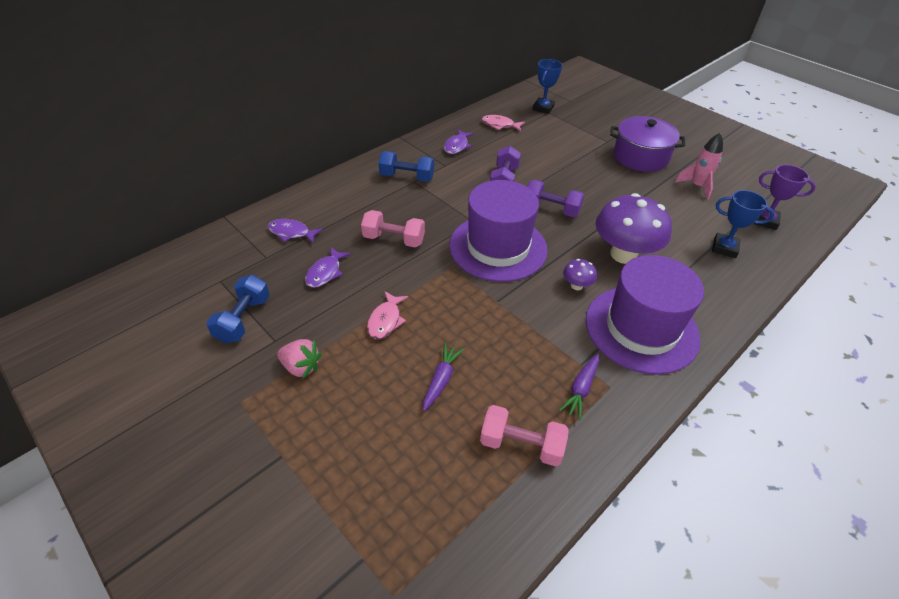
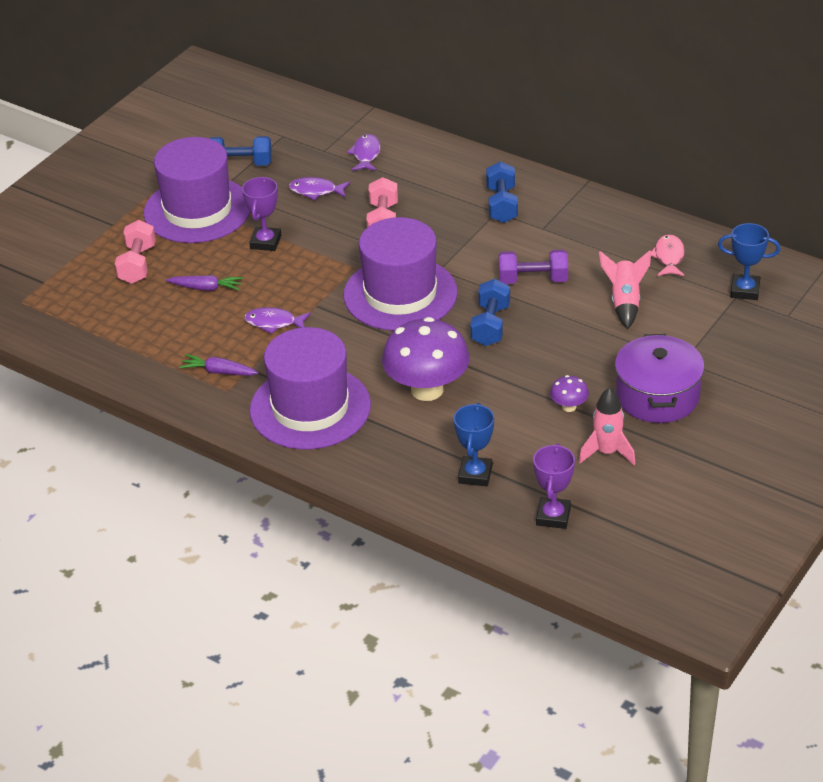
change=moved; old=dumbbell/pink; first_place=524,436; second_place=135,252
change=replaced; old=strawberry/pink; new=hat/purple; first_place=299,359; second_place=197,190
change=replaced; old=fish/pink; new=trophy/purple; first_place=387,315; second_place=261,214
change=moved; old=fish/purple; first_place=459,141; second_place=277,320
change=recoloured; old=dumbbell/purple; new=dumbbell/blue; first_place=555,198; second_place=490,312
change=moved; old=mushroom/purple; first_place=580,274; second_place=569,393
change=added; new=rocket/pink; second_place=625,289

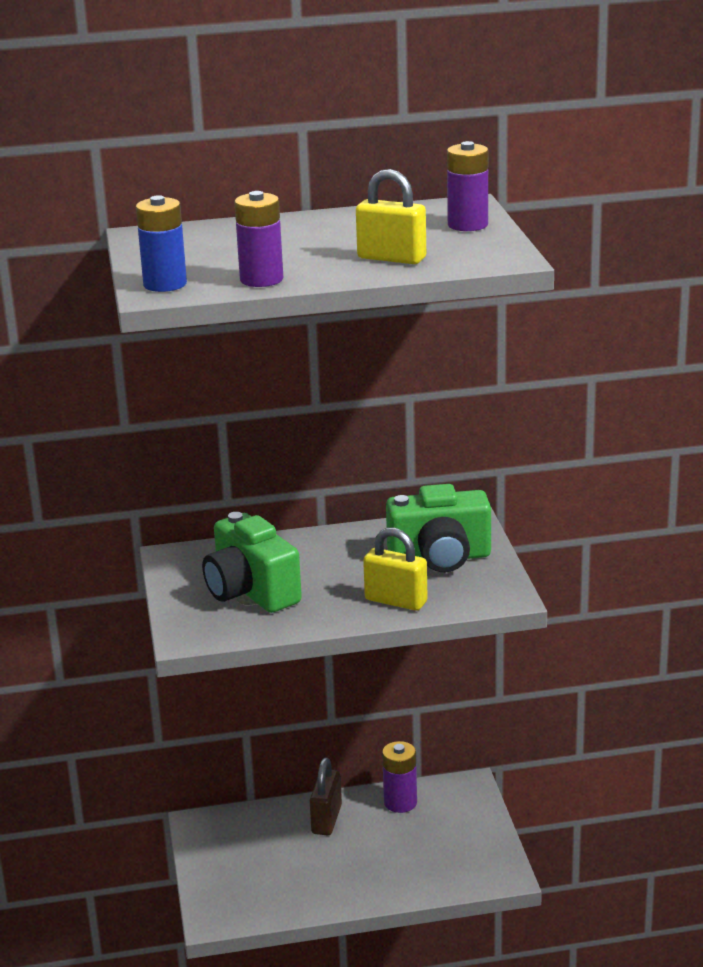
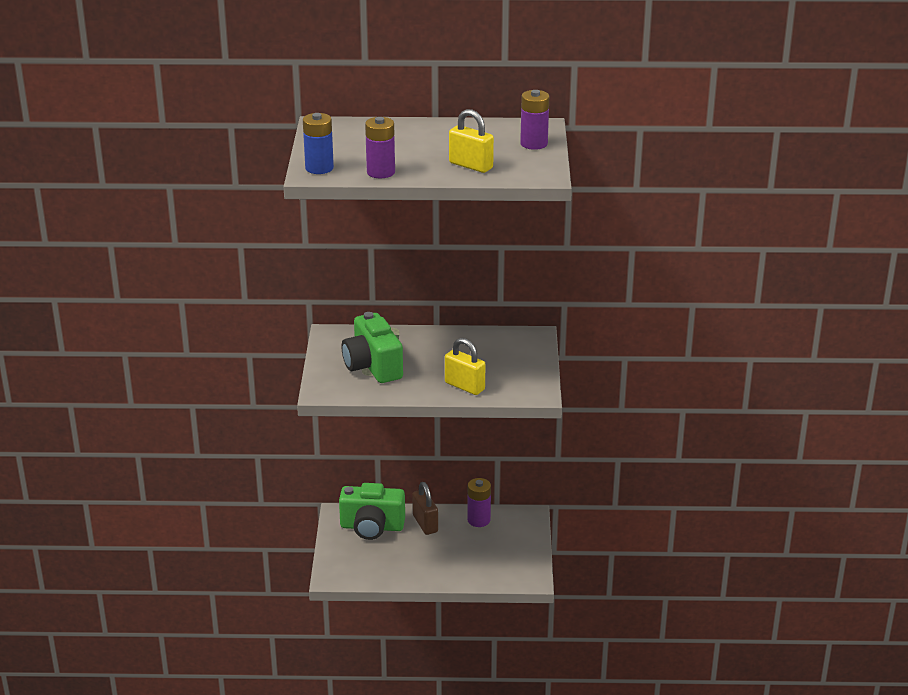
change=moved; old=camera/green; first_place=438,528; second_place=372,511
change=turned; old=padlock/brown; first_place=326,796; second_place=425,508; degrees=-45

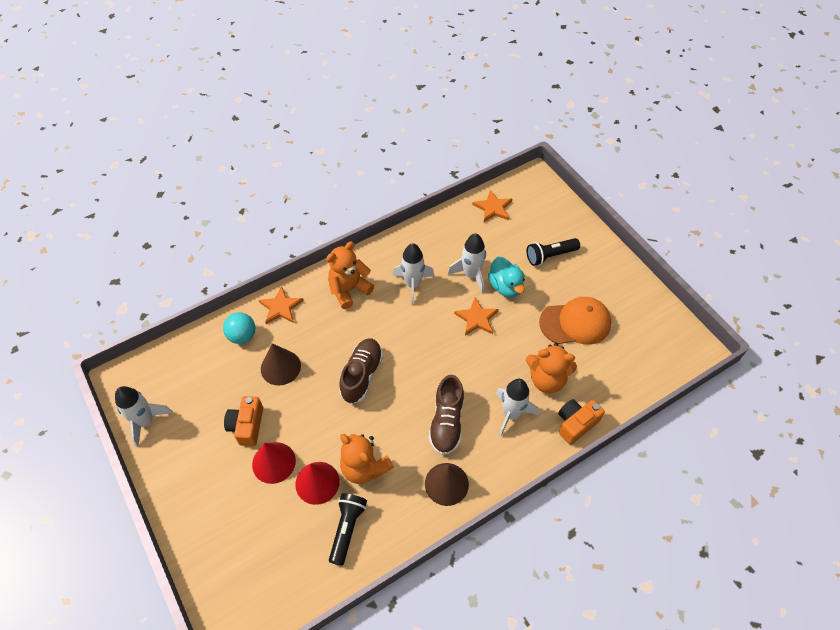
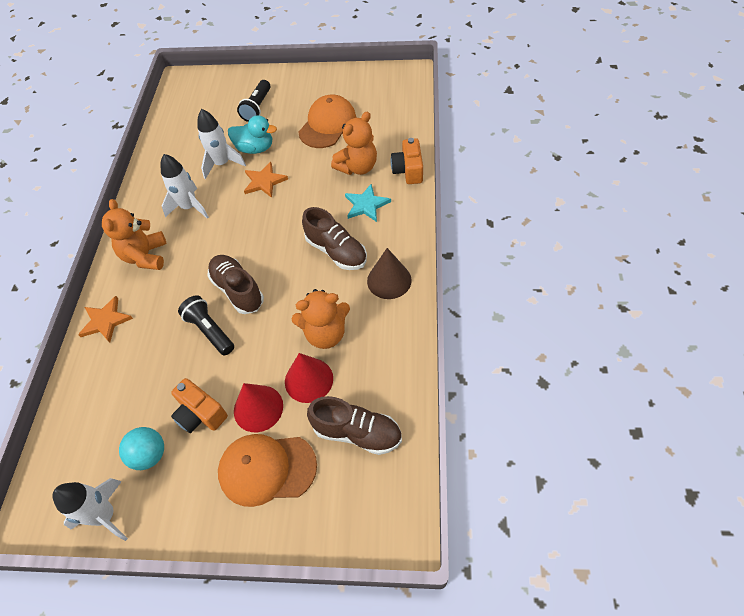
change=moved; old=ball/turquoise; first_place=239,328; second_place=141,448
change=moved; old=flashlight/black; first_place=348,529; second_place=206,325
change=added; new=cap/orange; second_place=267,470
change=added; new=shoe/brown; second_place=354,425
change=replaced; old=rocket/white; new=star/turquoise; first_place=517,408; second_place=368,203
change=removed; old=cone/brown; first_place=281,364
change=removed; old=star/orange; first_place=492,206

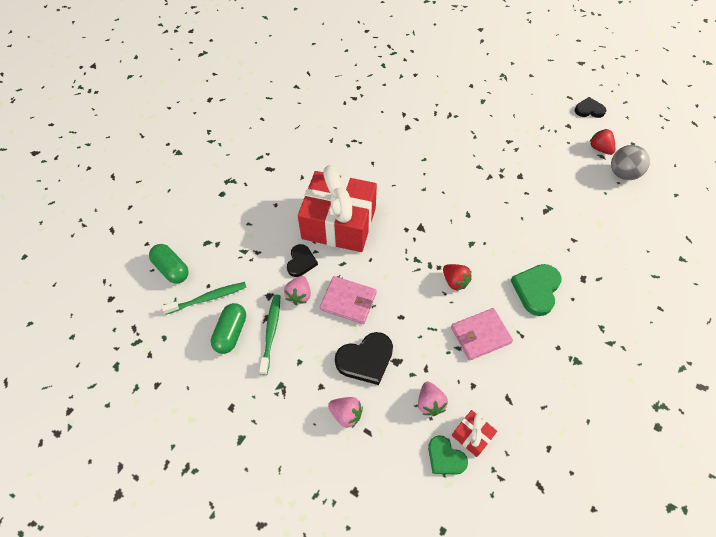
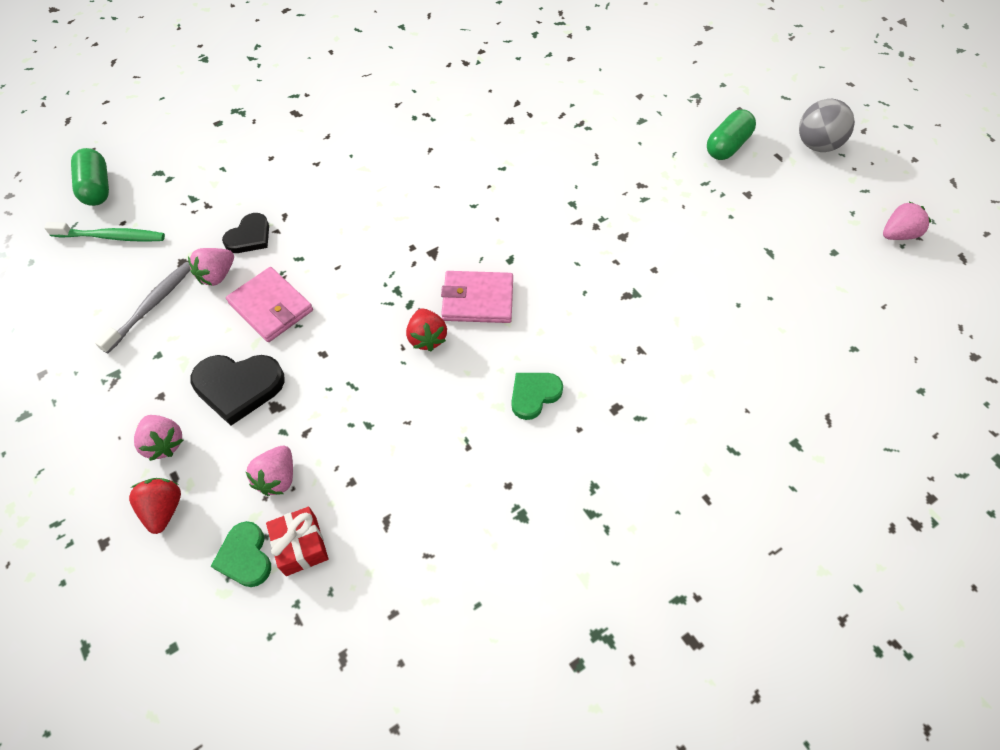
change=recoloured; old=toothbrush/green; new=toothbrush/grey; first_place=269,335; second_place=142,307
change=moved; old=strawberry/red; first_place=602,142; second_place=155,506
change=moved; old=wallet/pink; first_place=482,334; second_place=477,297
change=resized; old=heart/green; first_place=536,290; second_place=537,396; factor=0.65
change=moved; old=capsule/green; first_place=228,328; second_place=731,135
change=moved; old=ball/grey; first_place=630,162; second_place=827,125
change=added; new=strawberry/pink; second_place=907,220
change=removed; old=gift/red; first_place=337,208
change=removed; old=heart/black; first_place=590,107

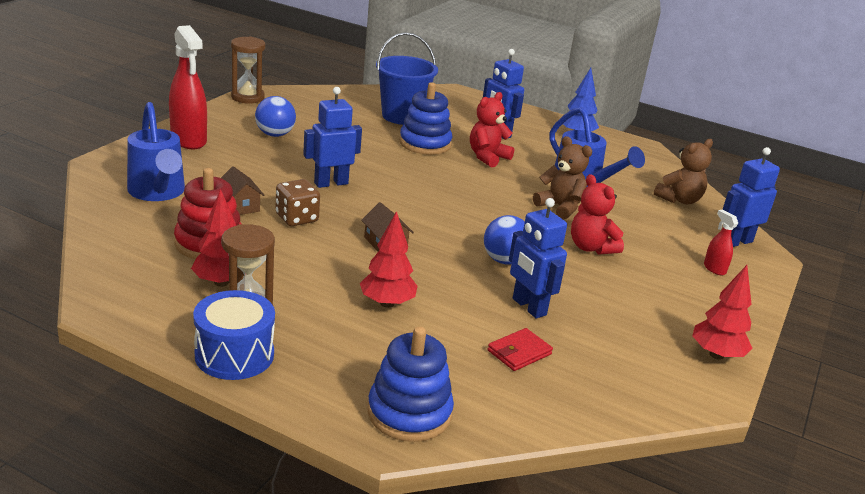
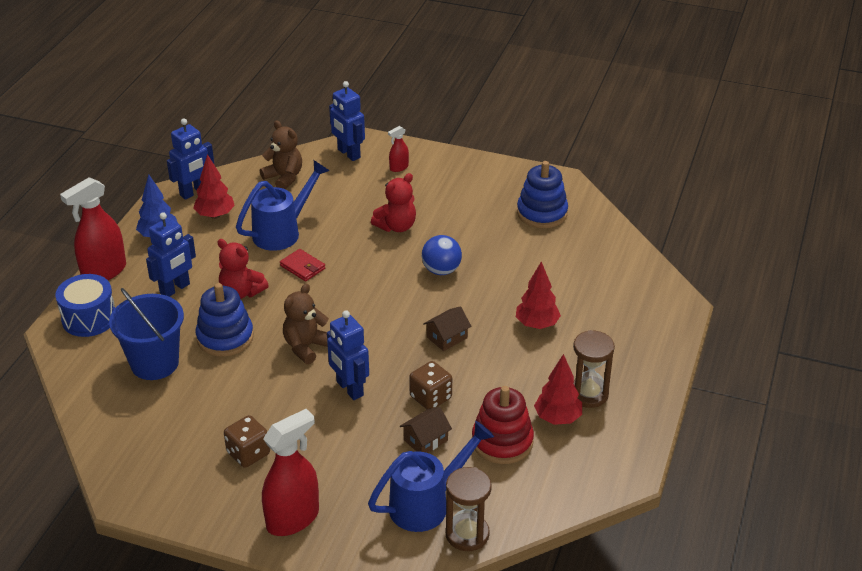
change=moved; old=drum/blue; first_place=234,335; second_place=85,305
change=added; new=spray bottle/red; second_place=93,228
change=moved; old=robot/blue; first_place=538,258; second_place=190,159
change=moved; old=tree/red; first_place=722,312; second_place=214,186
change=replaced; old=ball/blue; new=dice/brown; first_place=275,116; second_place=247,441
change=moved; old=wallet/red; first_place=520,349; second_place=302,265
change=moved; old=teddy bear/brown; first_place=562,178; second_place=306,324
change=moved; old=hourglass/brown; first_place=248,70; second_place=469,509
change=moved; old=stacking toy/blue; first_place=410,384; second_place=542,194

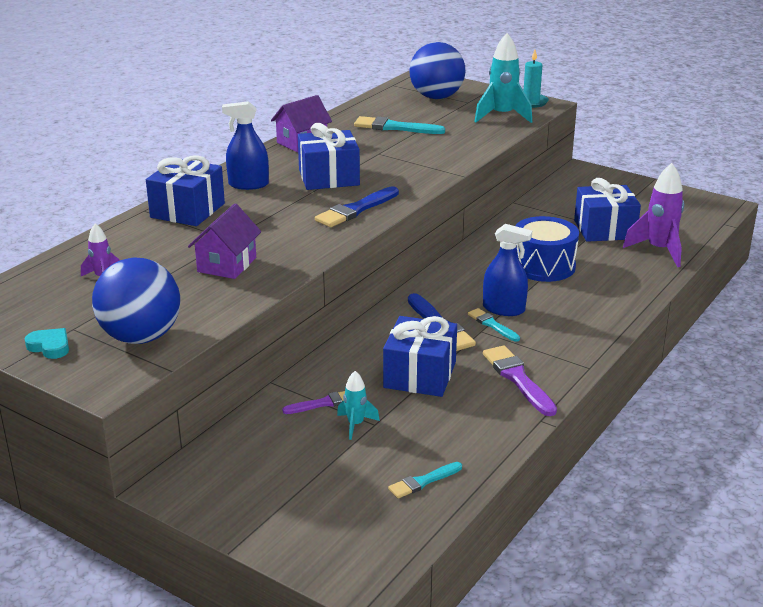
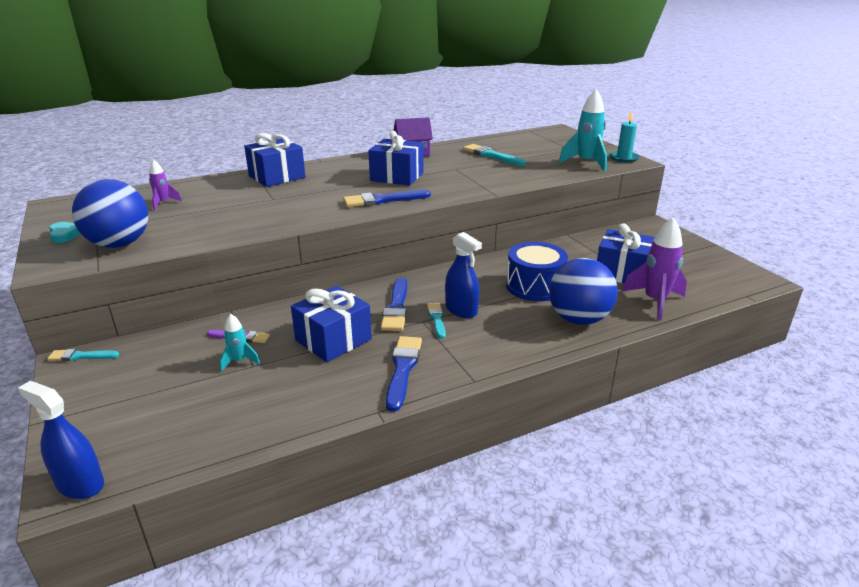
change=moved; old=spray bottle/blue; first_place=245,145; second_place=61,440
change=moved; old=brush/turquoise; first_place=425,480; second_place=83,355
change=recoloured; old=brush/purple; new=brush/blue; first_place=520,380; second_place=404,374
change=moved; old=ball/blue; first_place=437,70; second_place=583,291
change=removed; old=house/purple; first_place=224,241

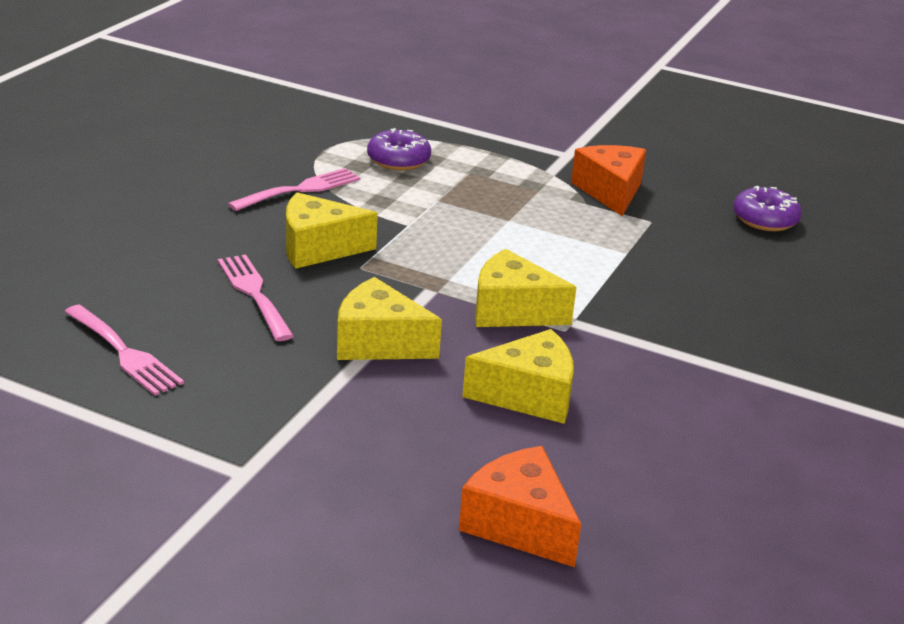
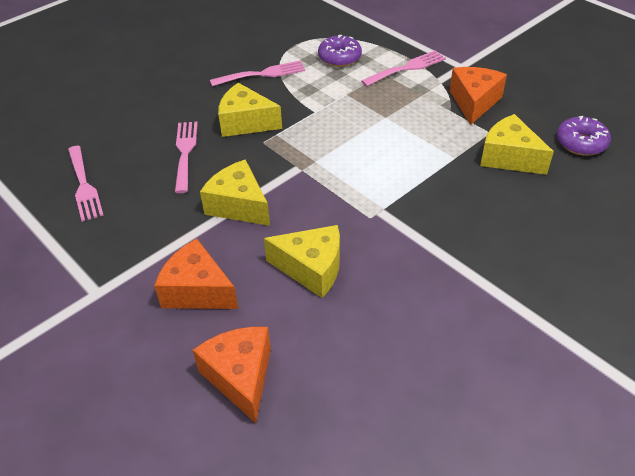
change=added; new=cheese/orange; second_place=196,274
change=added; new=fork/pink; second_place=403,68
change=moved; old=cheese/yellow; first_place=526,288; second_place=517,144

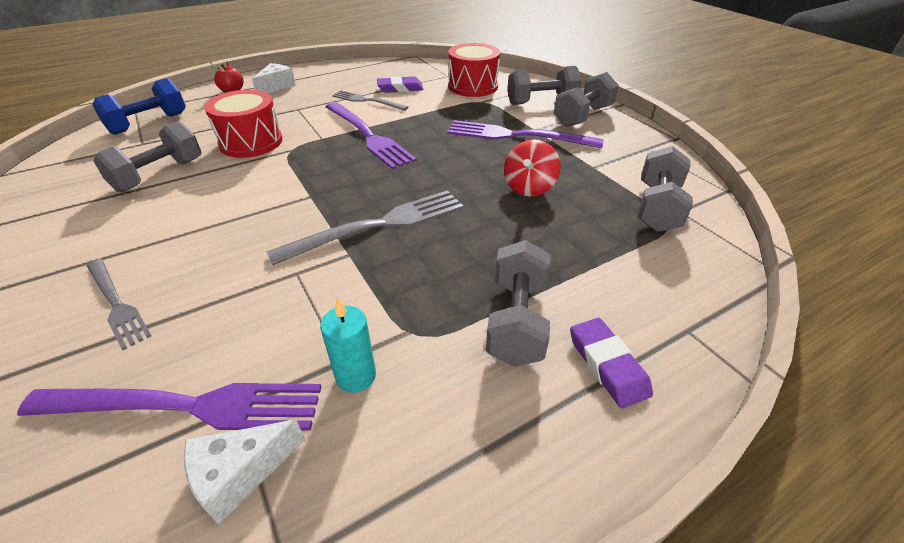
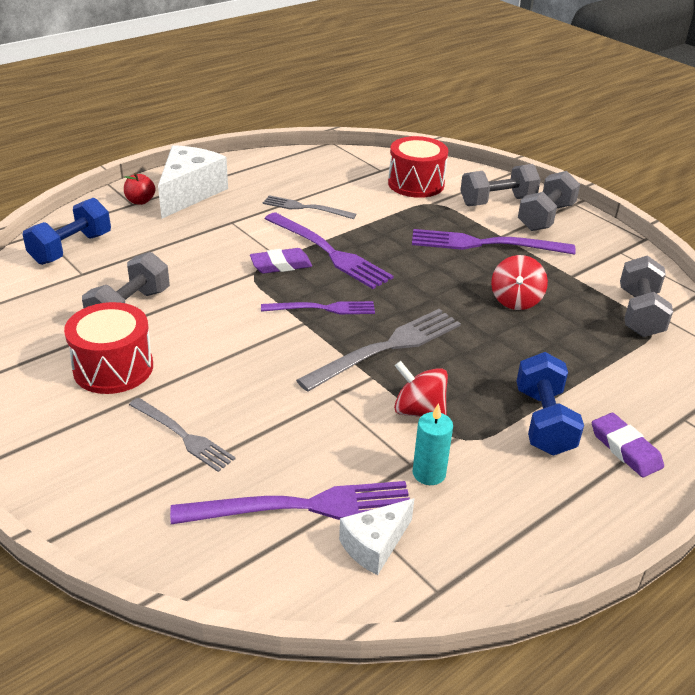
change=moved; old=drum/red; first_place=243,124; second_place=108,348
change=resized; old=cheese/white; first_place=274,78; second_place=193,181; factor=1.77
change=moved; old=eraser/purple; first_place=400,84; second_place=281,260
change=added; new=fork/purple; second_place=318,307
change=added; new=spinning top/red; second_place=421,389
change=recoloured; old=dumbbell/grey; new=dumbbell/blue; first_place=518,303; second_place=550,404

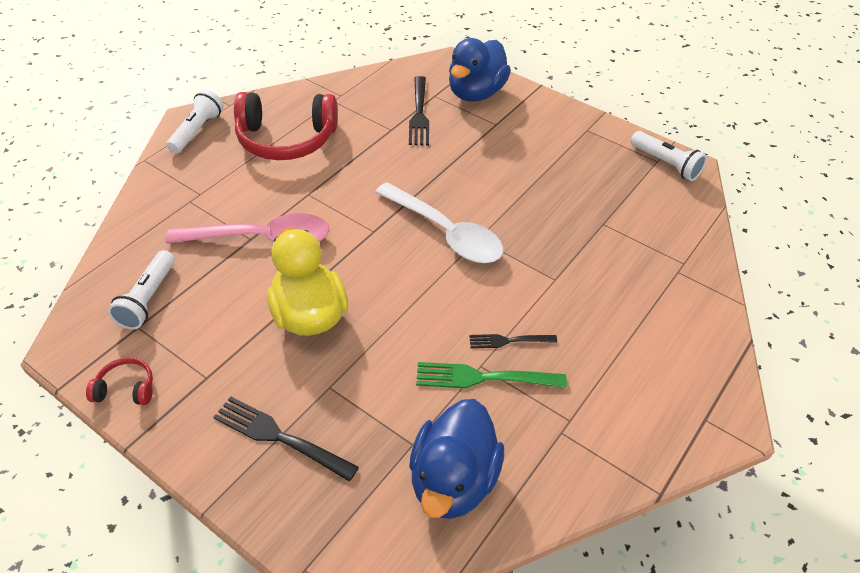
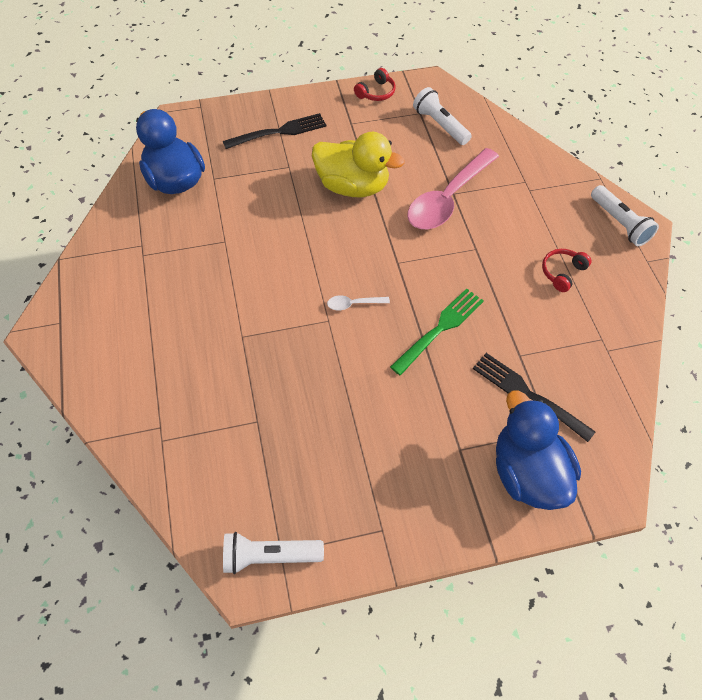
change=resized; old=spoon/white; first_place=439,222; second_place=358,302; factor=0.41
change=moved; old=fork/green; first_place=491,375; second_place=437,331
change=resized; old=headphones/red; first_place=286,126; second_place=567,270; factor=0.44
change=removed; old=fork/black; first_place=513,341

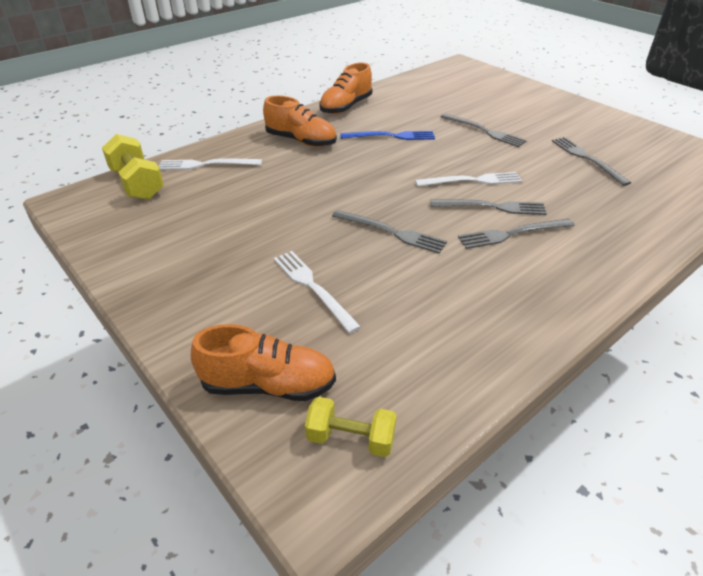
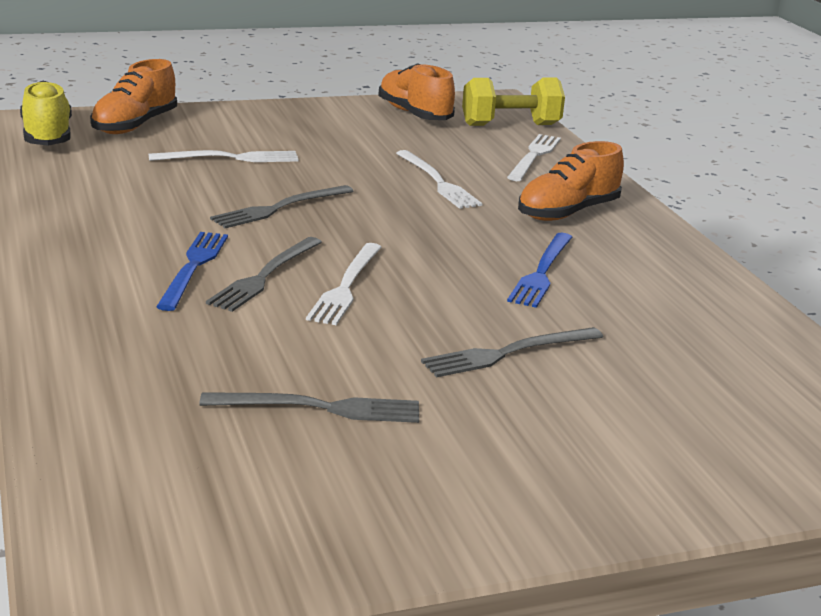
change=replaced; old=dumbbell/yellow; new=shoe/yellow; first_place=351,427; second_place=46,113
change=recoloured; old=fork/grey; new=fork/blue; first_place=516,234; second_place=192,271
change=moved; old=shoe/orange; first_place=345,88; second_place=416,91
change=added; new=fork/white; second_place=439,179

